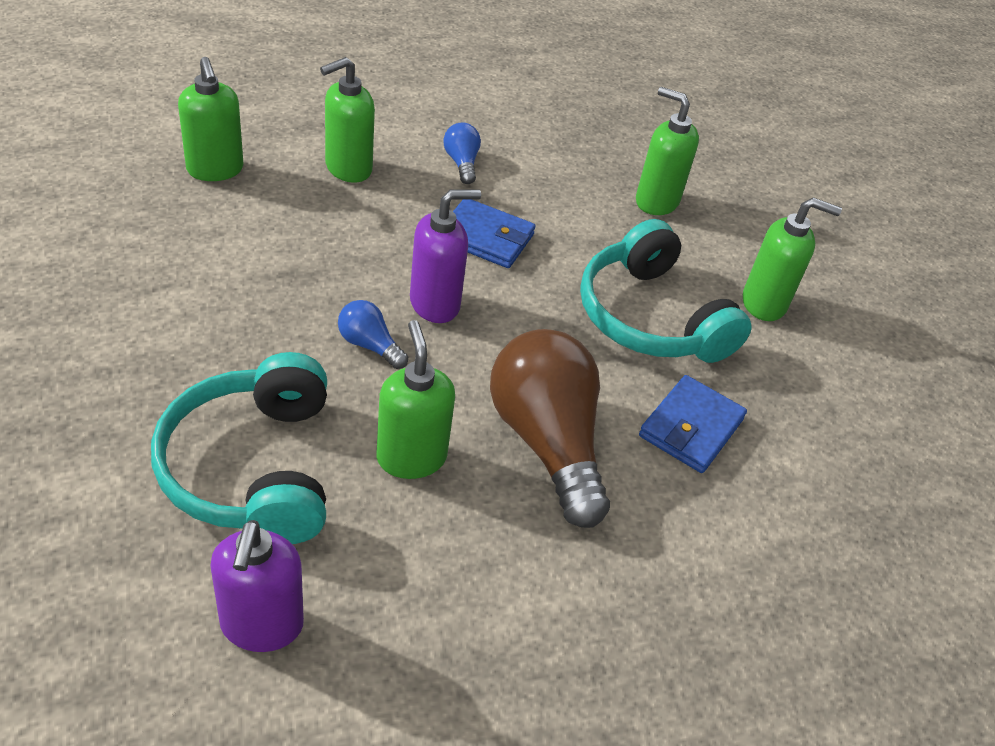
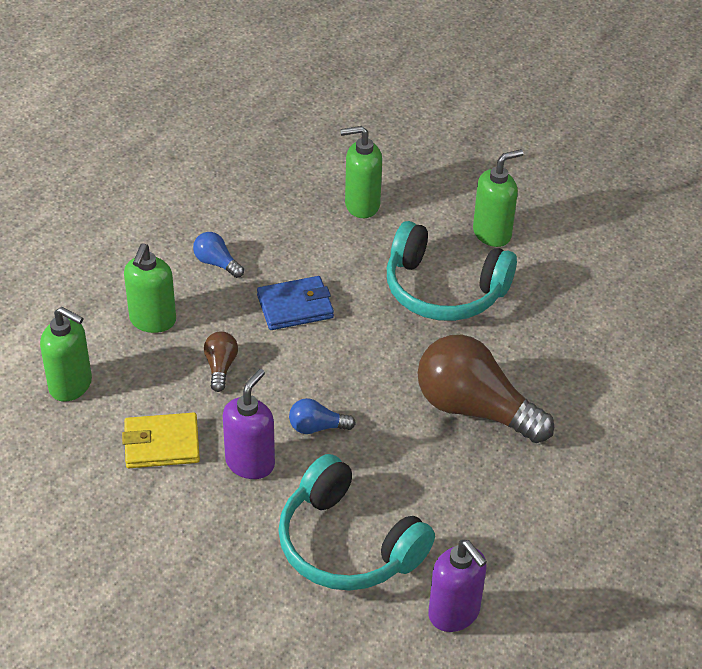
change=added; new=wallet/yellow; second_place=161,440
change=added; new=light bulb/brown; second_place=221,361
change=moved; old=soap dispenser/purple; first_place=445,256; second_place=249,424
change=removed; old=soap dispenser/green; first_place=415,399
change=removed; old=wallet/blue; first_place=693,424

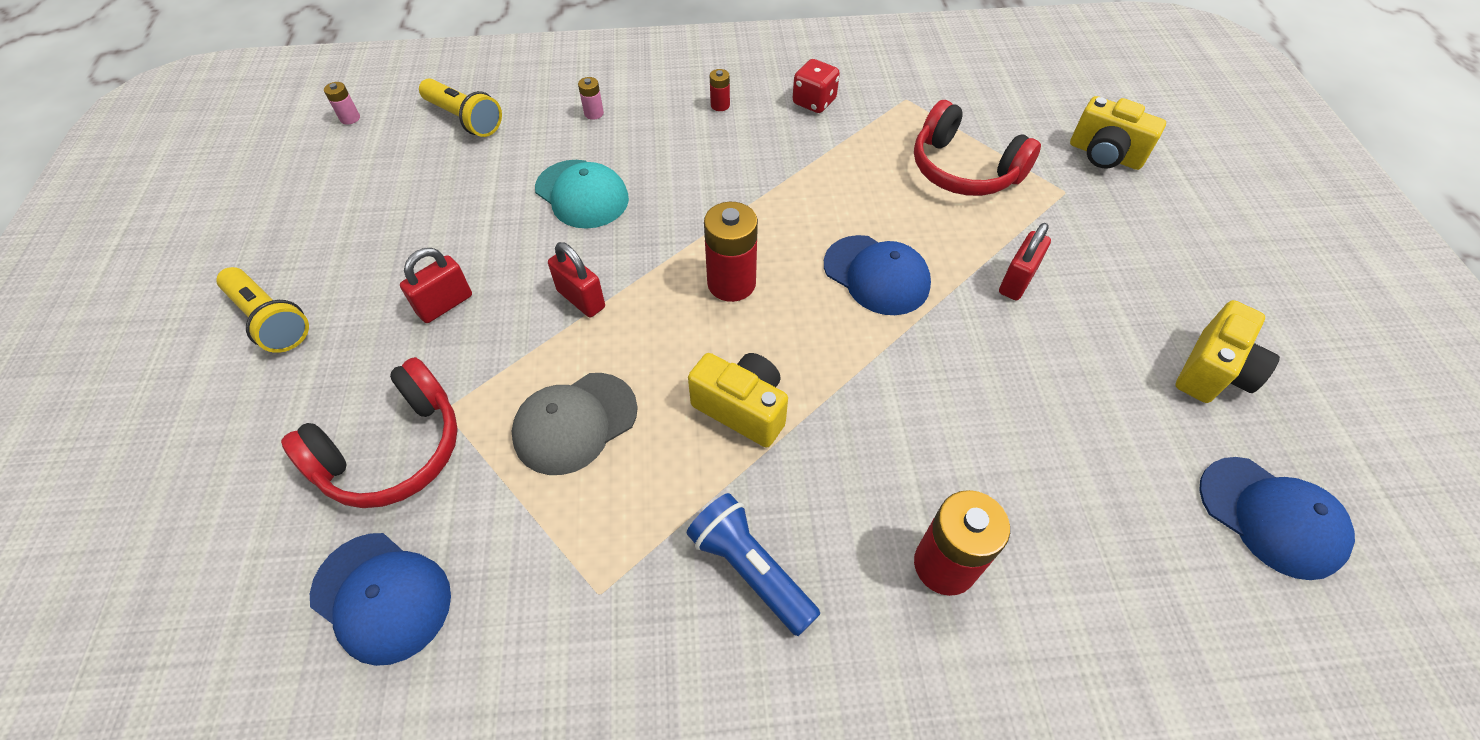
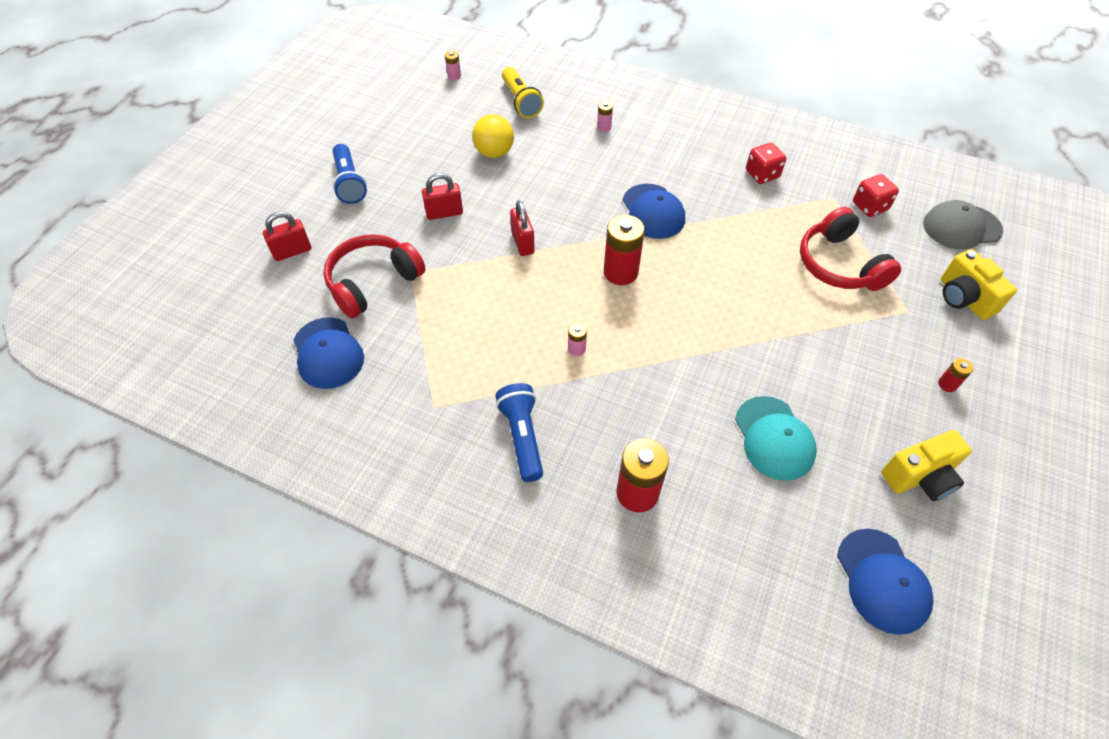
change=moved; old=padlock/red; first_place=1025,261; second_place=287,236
change=turned; old=headphones/red; first_place=369,432; second_place=374,276; degrees=150
change=recoloured; old=flashlight/yellow; new=flashlight/blue; first_place=262,310; second_place=350,174
change=added; new=ball/yellow; second_place=493,136
change=replaced; old=camera/yellow; new=battery/pink; first_place=738,400; second_place=577,339
change=moved; old=cap/blue; first_place=877,275; second_place=654,211
change=moved; old=cap/turquoise; first_place=582,194; second_place=776,438
change=added; new=dice/red; second_place=876,195
change=moved; old=cap/grey; first_place=574,424; second_place=963,225
change=moved; old=battery/red; first_place=720,90; second_place=955,375

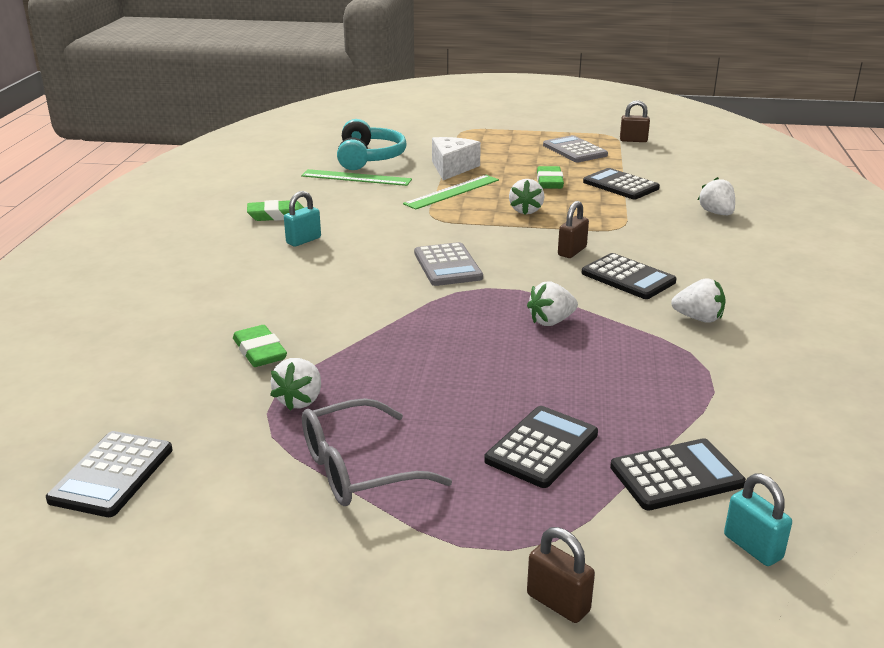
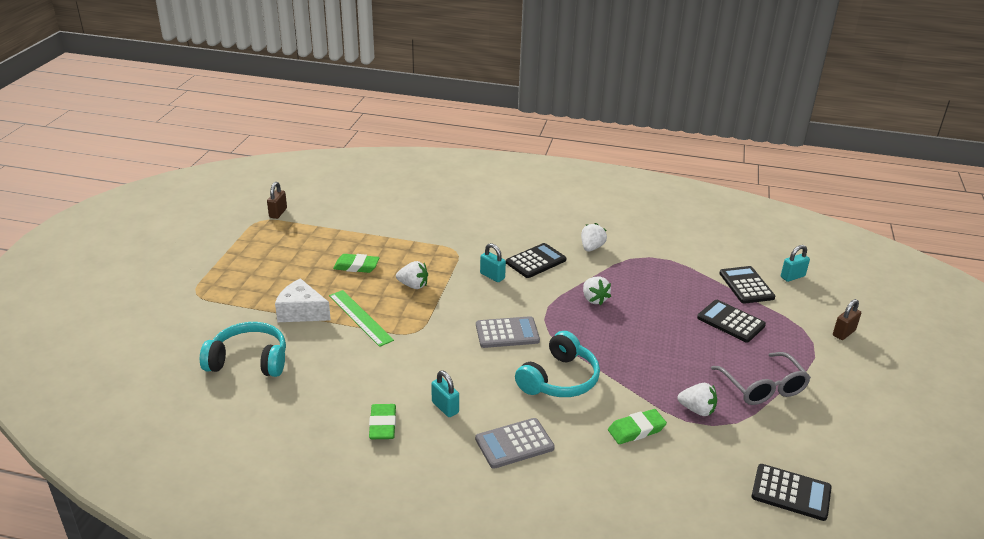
change=moved; old=calculator/grey; first_place=575,148; second_place=515,443
change=recoloured; old=padlock/brown; new=padlock/turquoise; first_place=573,229; second_place=493,262
change=added; new=headphones/turquoise; second_place=557,364
change=removed; old=ruler/green; first_place=356,177
change=removed; old=calculator/black; first_place=621,184
change=removed; old=strawberry/white; first_place=716,196

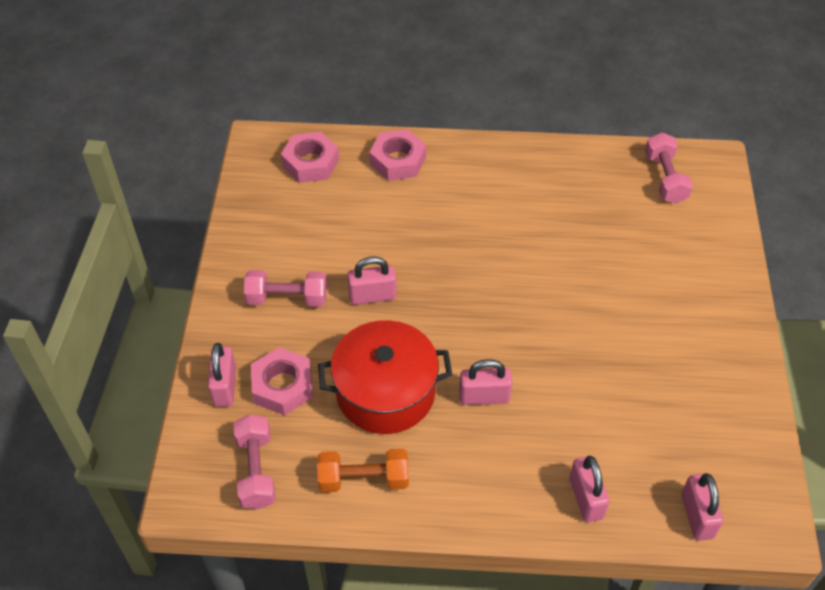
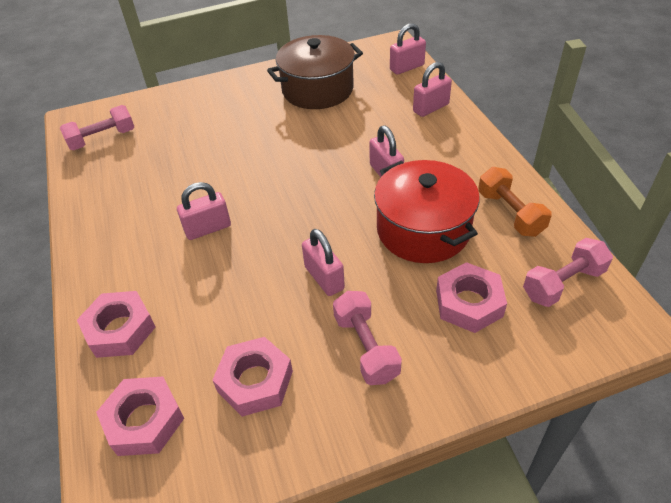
change=moved; old=padlock/pink; first_place=222,375; second_place=204,211
change=added; new=nut/pink; second_place=253,377
change=added; new=pot/brown; second_place=315,72

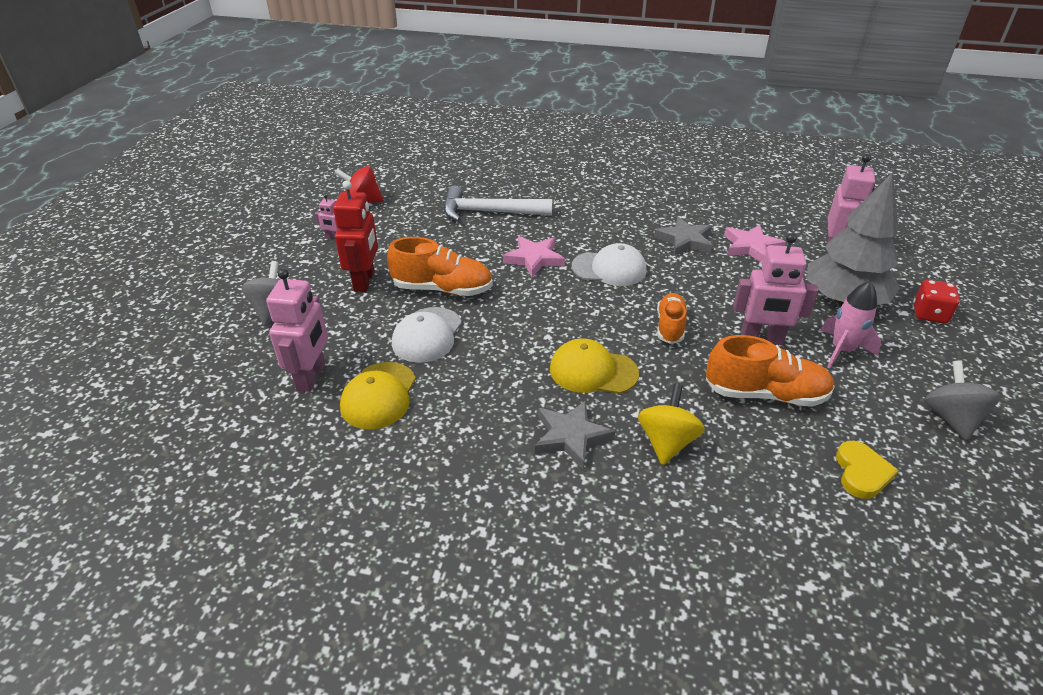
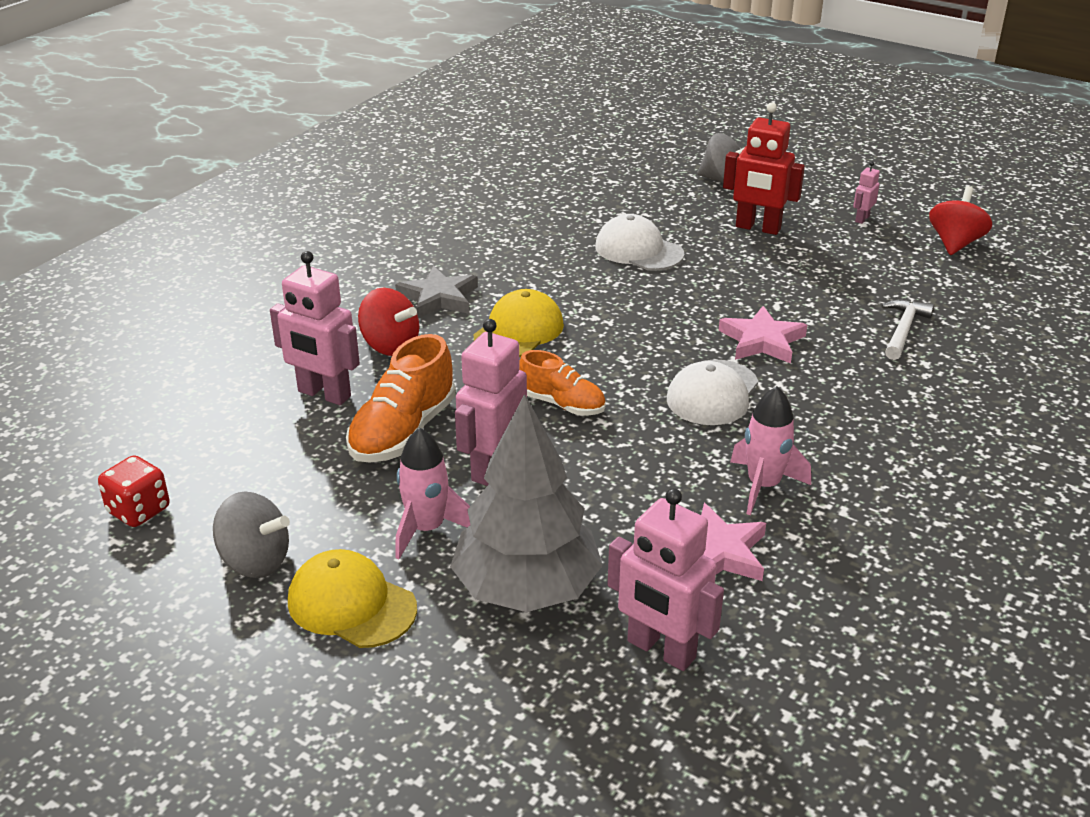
change=moved; old=dice/red; first_place=936,301; second_place=133,491
change=moved; old=robot/pink; first_place=297,330; second_place=315,328
change=moved; old=cap/yellow; first_place=378,395; second_place=352,598
change=recoloured; old=spinning top/yellow; new=spinning top/red; first_place=671,424; second_place=388,322
change=replaced; old=star/grey; new=rocket/pink; first_place=683,236; second_place=770,450
change=resized; old=hammer/white; first_place=498,204; second_place=907,329; factor=0.6
change=removed; old=shoe/orange; first_place=440,266
change=removed; old=heart/yellow; first_place=867,470

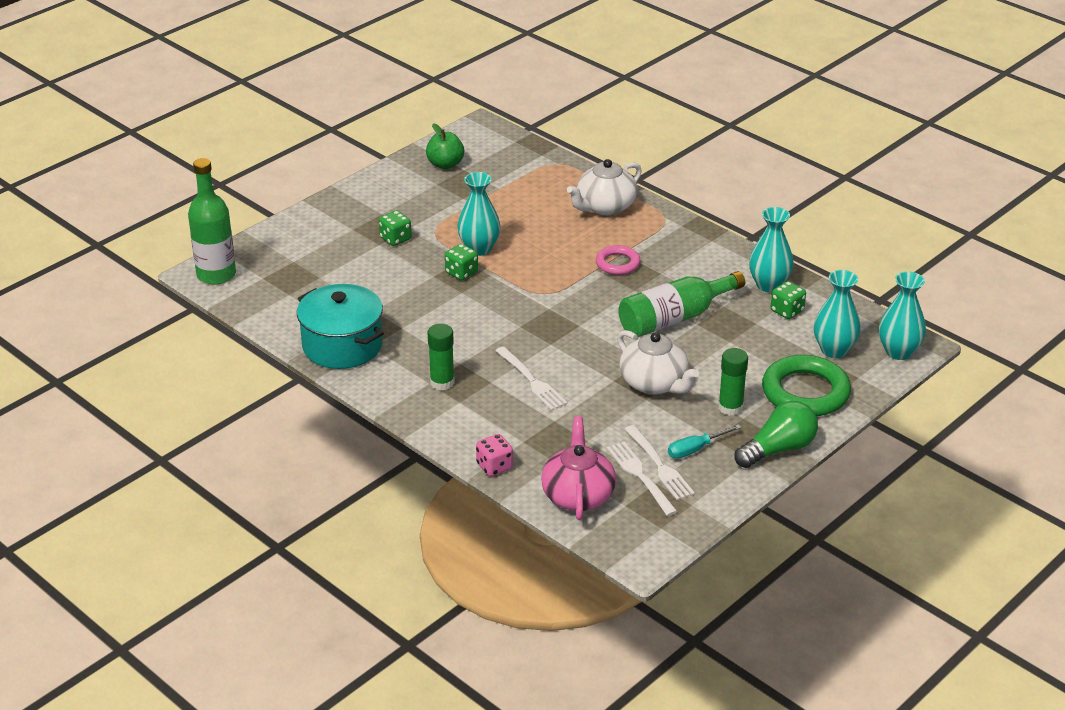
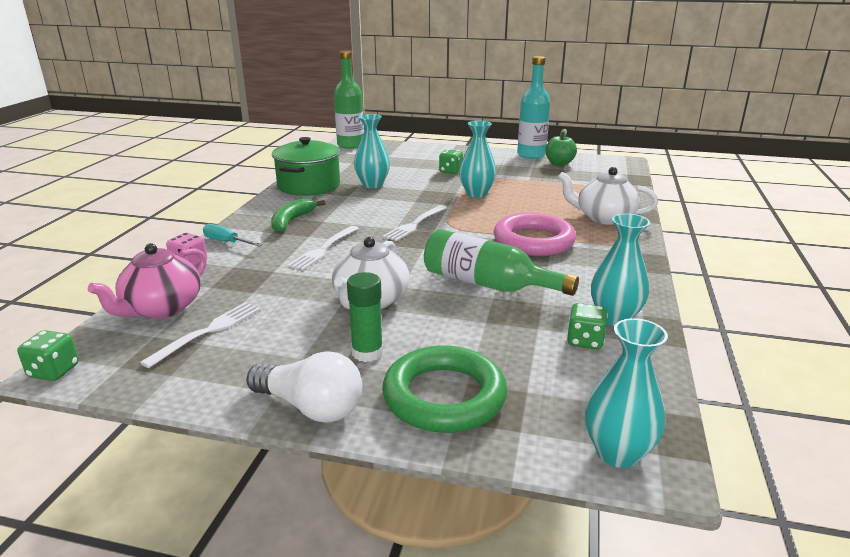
change=moved; old=dice/green; first_place=461,262; second_place=48,355
change=turned; old=teapot/pink; first_place=578,468; second_place=147,281; degrees=150
change=moved; old=screwdriver/turquoise; first_place=705,441; second_place=232,235
change=recoloured; old=light bulb/green; new=light bulb/white; first_place=776,434; second_place=304,387
change=replaced; old=glue stick/green; new=banana/green; first_place=441,357; second_place=298,215
change=recoloured; old=pot/turquoise; new=pot/green; first_place=340,326; second_place=306,166
change=moved; old=vase/turquoise; first_place=837,314; second_place=372,151
change=moved; old=fork/white; first_place=660,462; second_place=415,223
change=resized; old=ring/pink; first_place=618,260; second_place=535,234; factor=1.79
change=added; new=bottle/turquoise; second_place=533,107

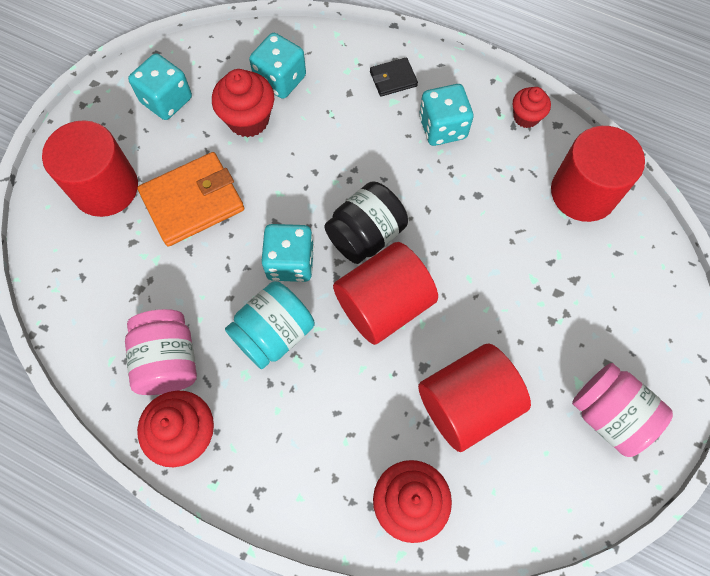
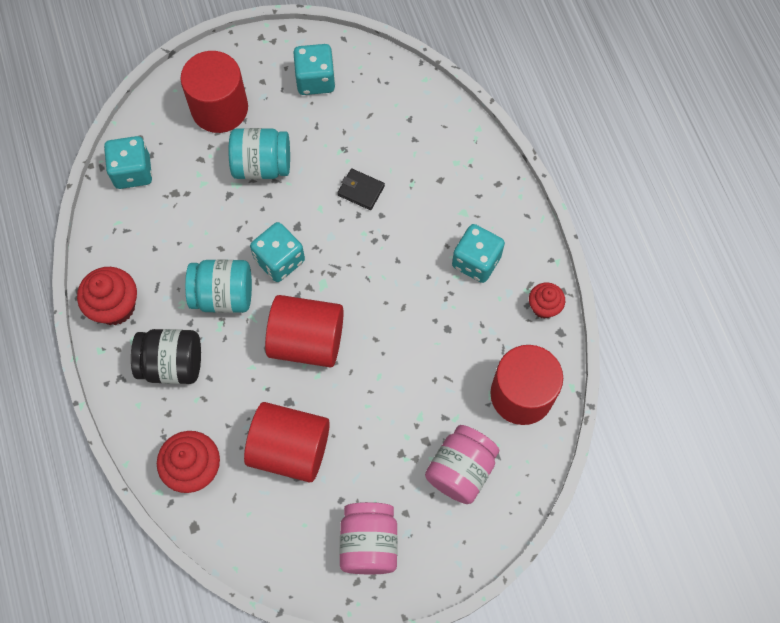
change=moved; old=dice/turquoise; first_place=277,66; second_place=128,162
change=moved; old=jar/black; first_place=366,223; second_place=166,356
change=replaced; old=wallet/orange; new=jar/turquoise; first_place=190,199; second_place=259,153
change=moved; old=wallet/black; first_place=394,77; second_place=361,189
change=moved; old=jar/pink; first_place=161,352; second_place=462,464
change=removed; old=cupcake/red; first_place=243,103

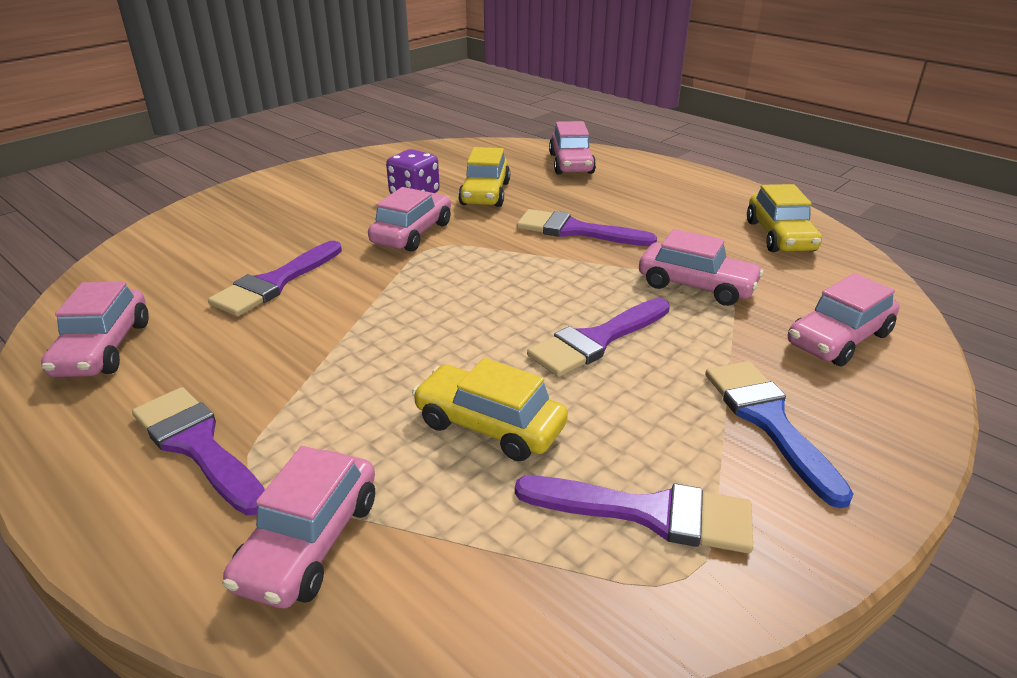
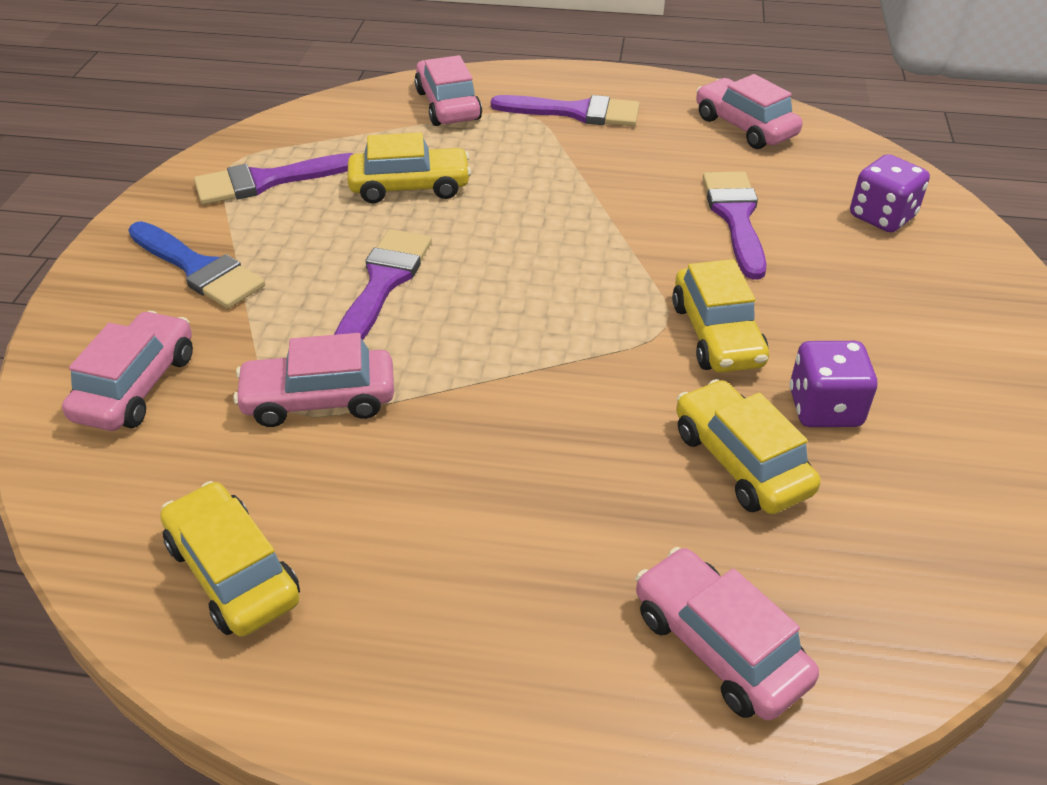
change=recoloured; old=car/pink; new=car/yellow; first_place=409,219; second_place=720,316
change=added; new=dice/purple; second_place=890,193
change=removed; old=brush/purple; first_place=587,227

